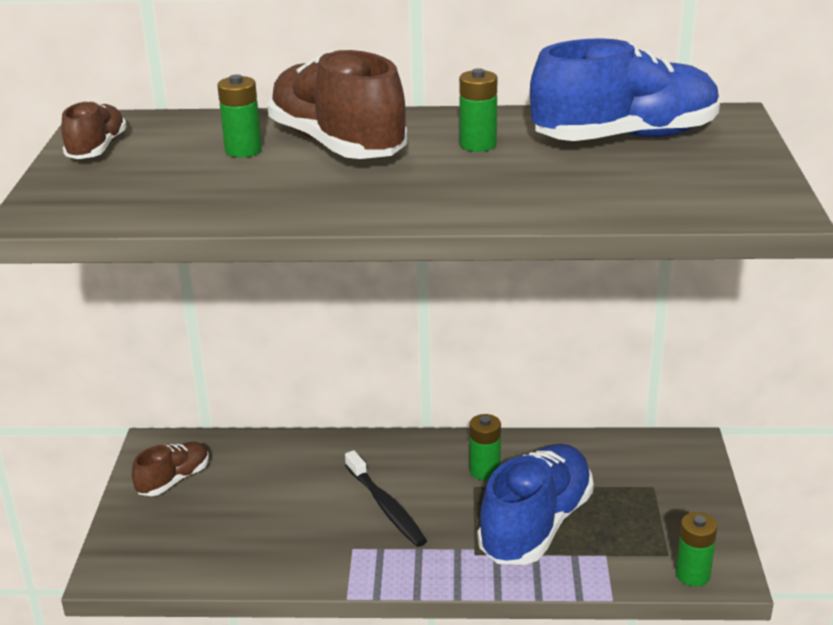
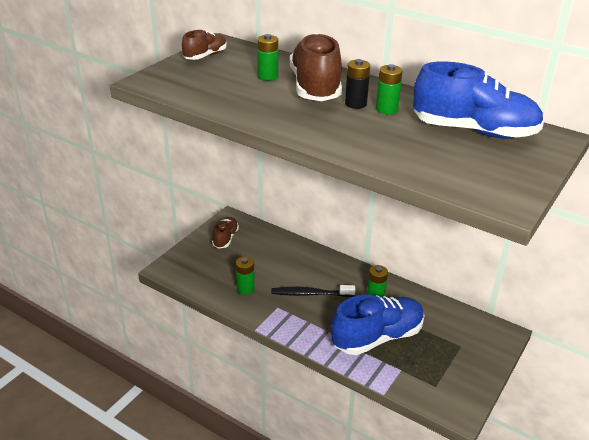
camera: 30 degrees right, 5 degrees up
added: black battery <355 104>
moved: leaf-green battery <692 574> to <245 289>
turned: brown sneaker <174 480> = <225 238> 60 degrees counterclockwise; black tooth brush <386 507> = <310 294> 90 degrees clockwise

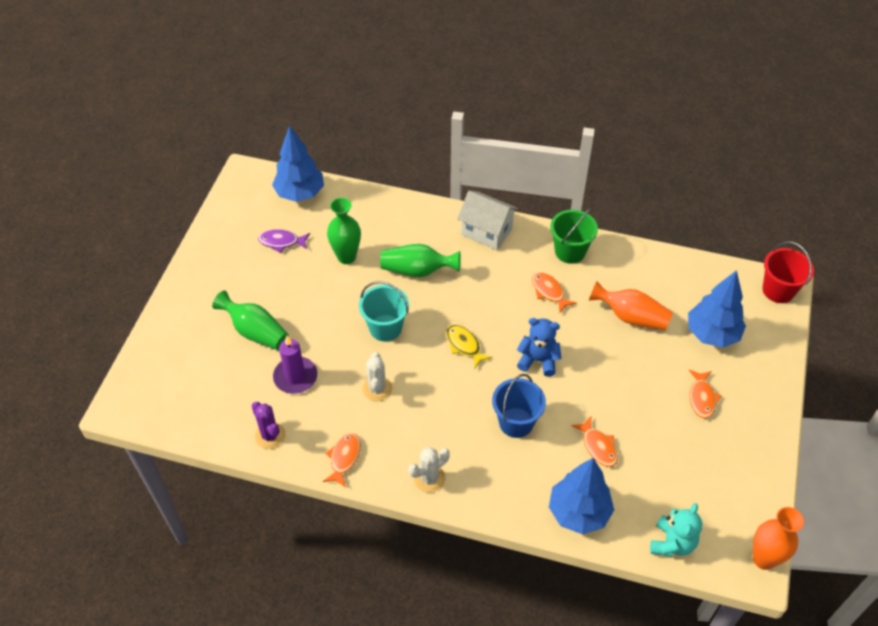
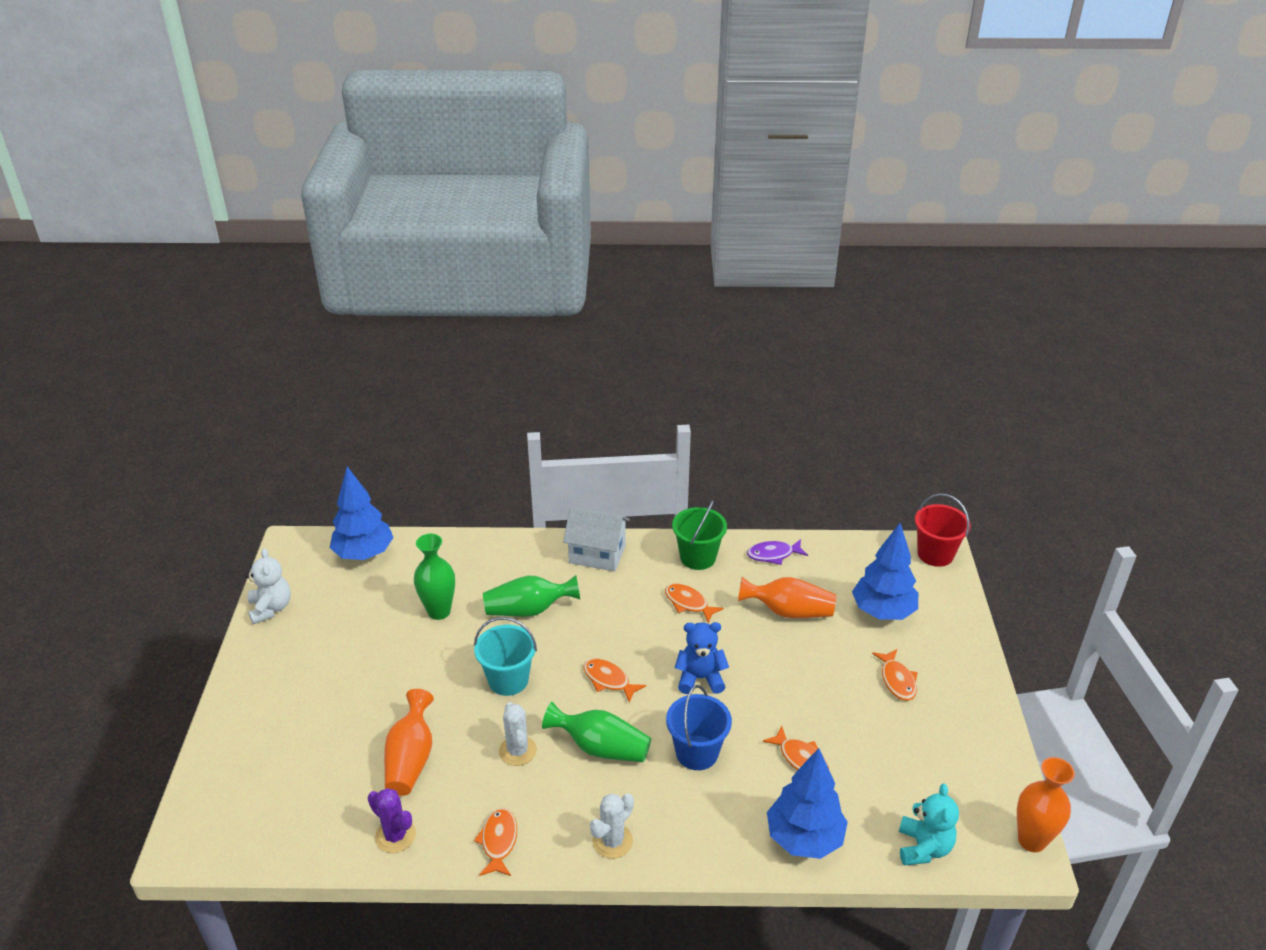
camera: 15 degrees left, 15 degrees down
added: pure white teddy bear <271 608>
moved: leaf-green flower vase <255 332> to <601 748>; violet toy fish <281 242> to <773 555>
replaced: violet pillar candle <295 377> to bright orange flower vase <411 759>
recoloured: golden toy fish <464 345> to bright orange toy fish <608 680>

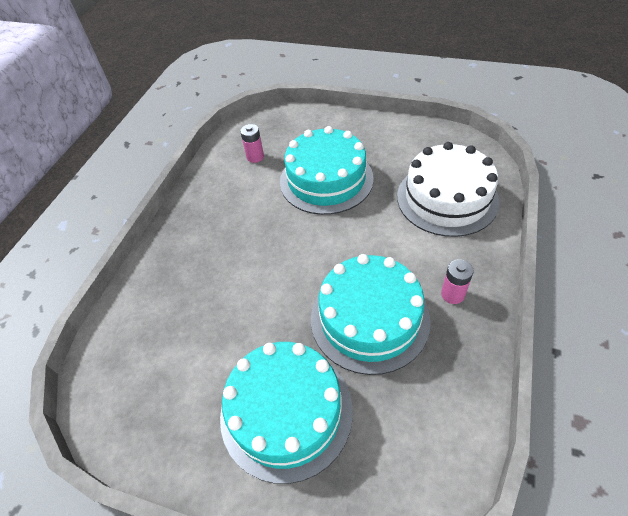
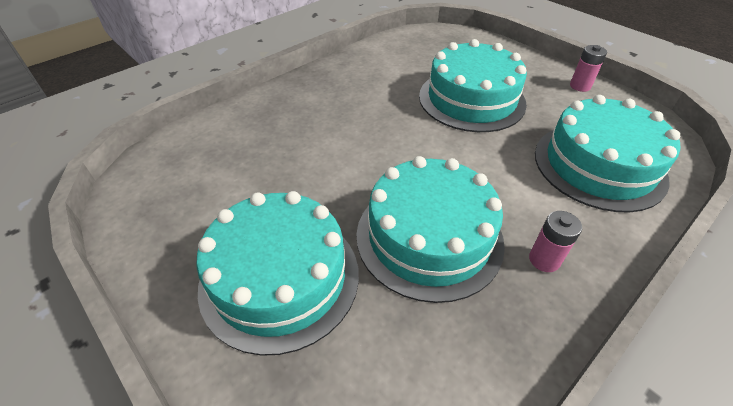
camera: 25 degrees right, 5 degrees down
moved: rose-pink battery <255 157> to <580 86>
recoloured: pure white cake <447 198> to teal cake <599 165>

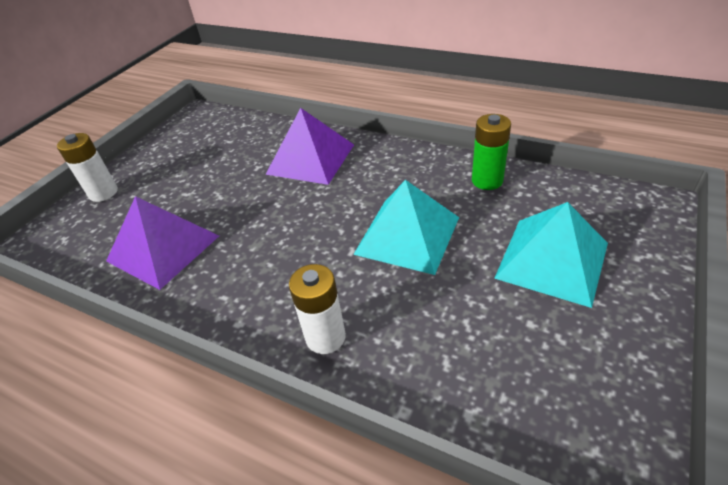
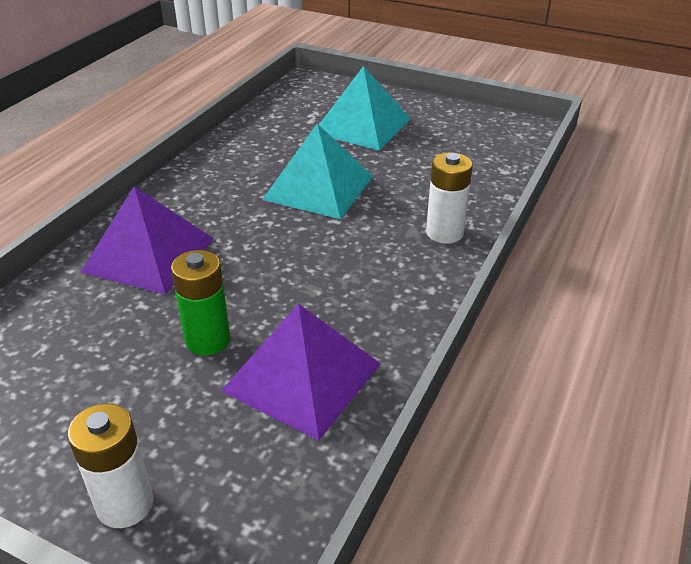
camera: 95 degrees left, 5 degrees down
moved: leaf-green battery <487 180> to <208 340>

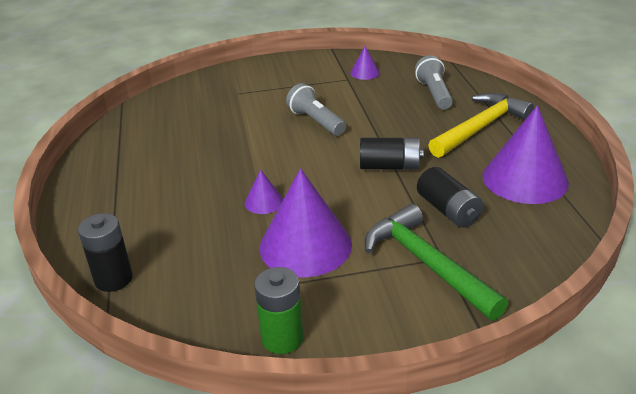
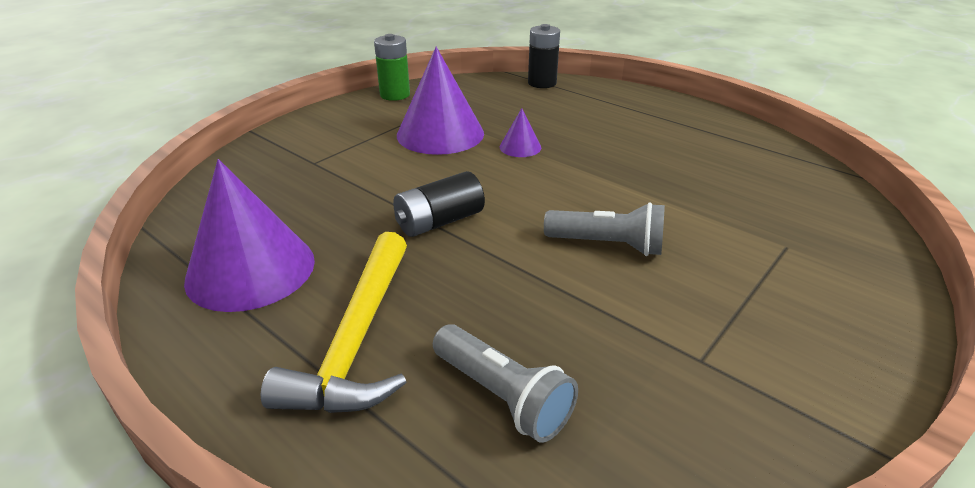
camera: 140 degrees right, 0 degrees up
removed: violet solid cone <365 73>; leaf-green carpenter's hammer <427 264>; black battery <448 210>

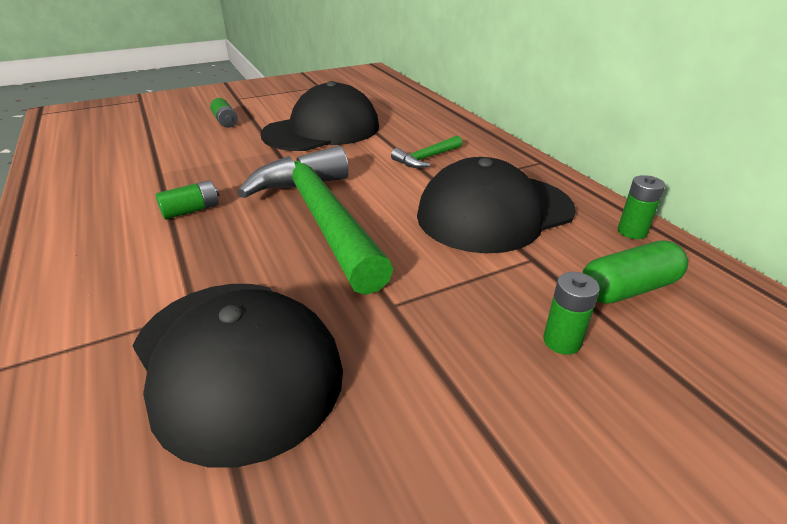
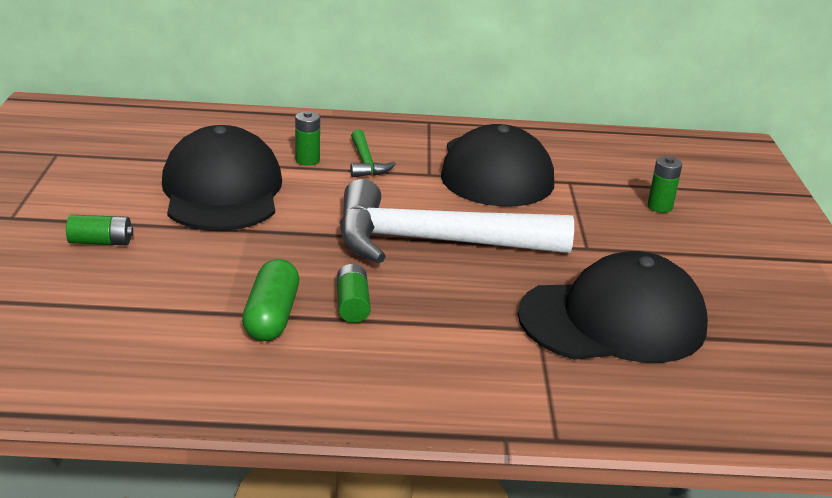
camera: 65 degrees left, 5 degrees down
moved: leaf-green pill <628 289> to <272 316>; leaf-green battery <632 232> to <307 160>
recoloured: leaf-green carpenter's hammer <321 218> to pure white carpenter's hammer <434 242>

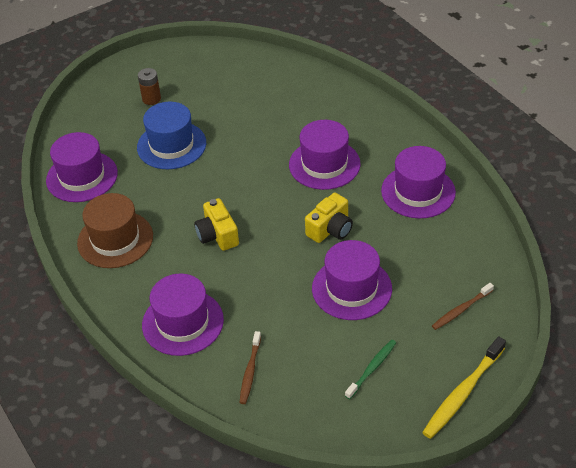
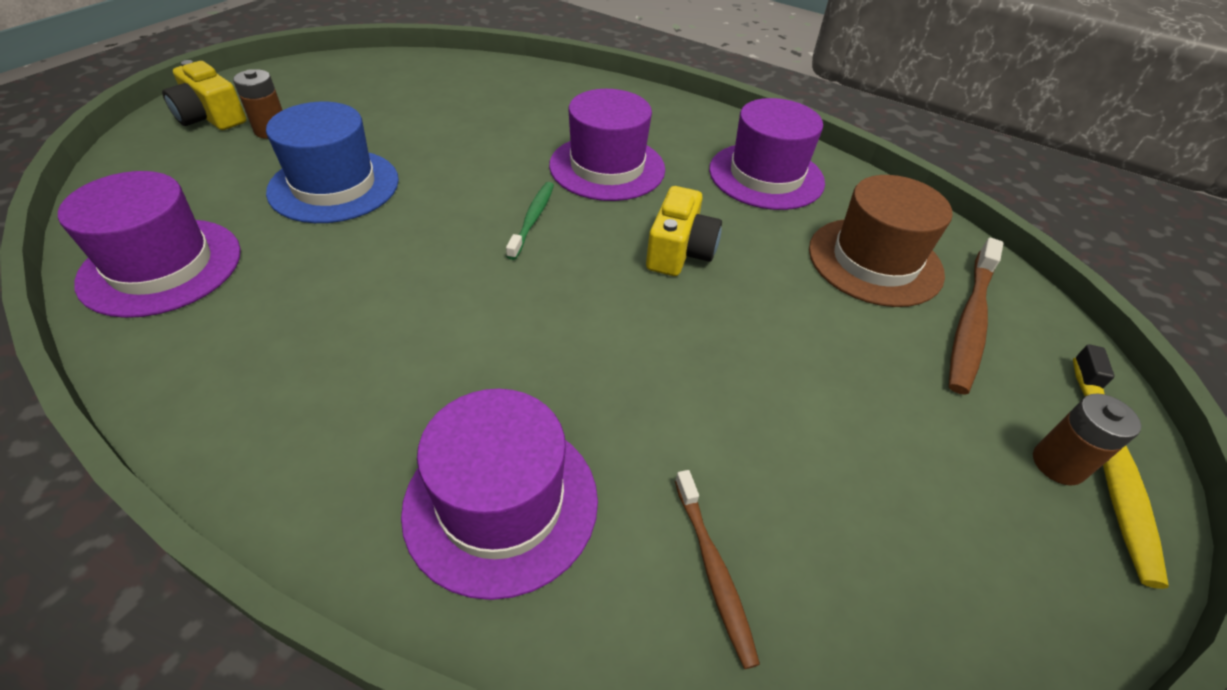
camera: 30 degrees left, 0 degrees up
removed: violet hat <351 288>
added: brown battery <1058 464>
moved: brown hat <115 239> to <875 261>; golden camera <217 235> to <211 117>; leaf-green tooth brush <372 368> to <532 219>
resized: brown tooth brush <461 310> = <970 322> x1.60

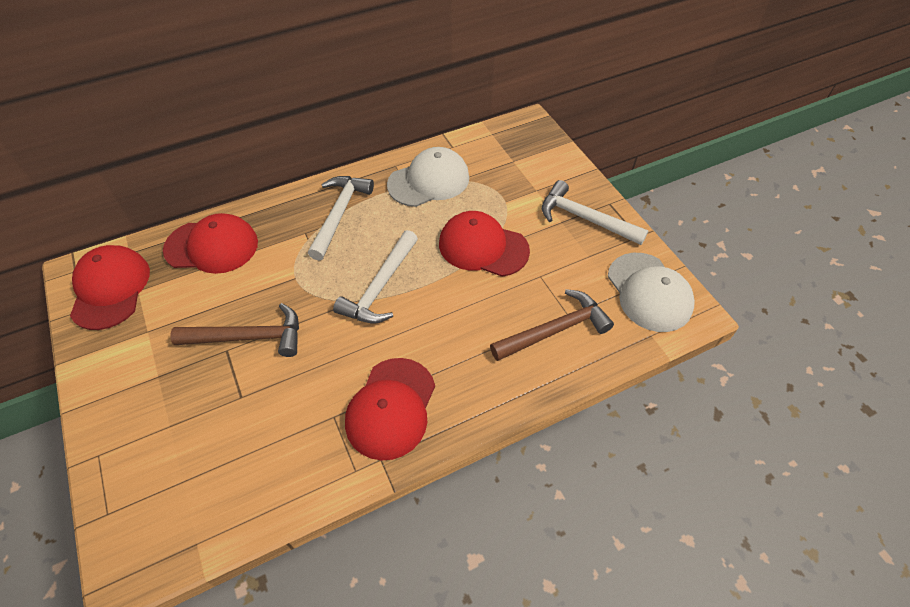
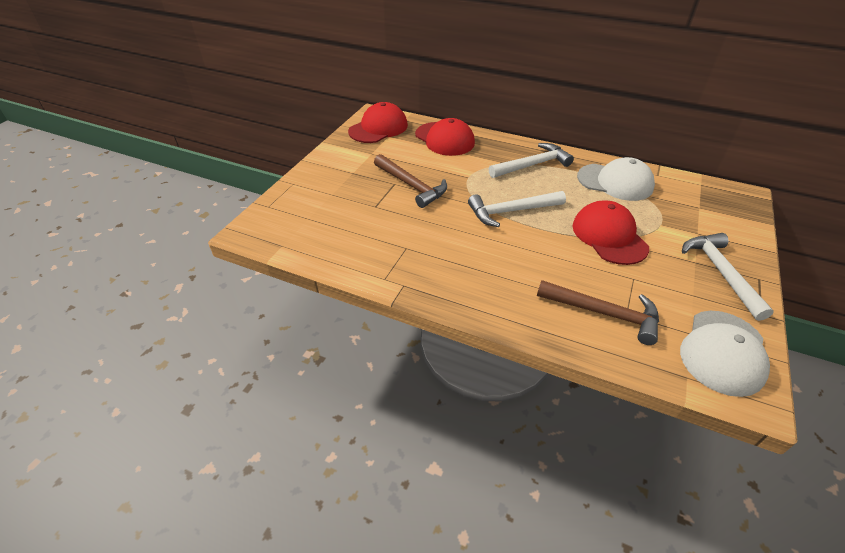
camera: 50 degrees right, 10 degrees down
removed: crimson baseball cap <391 408>

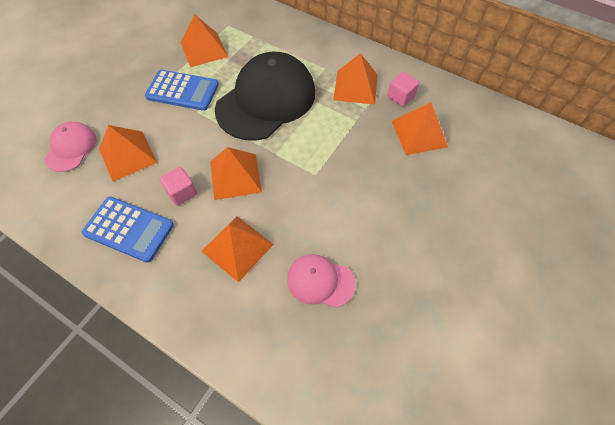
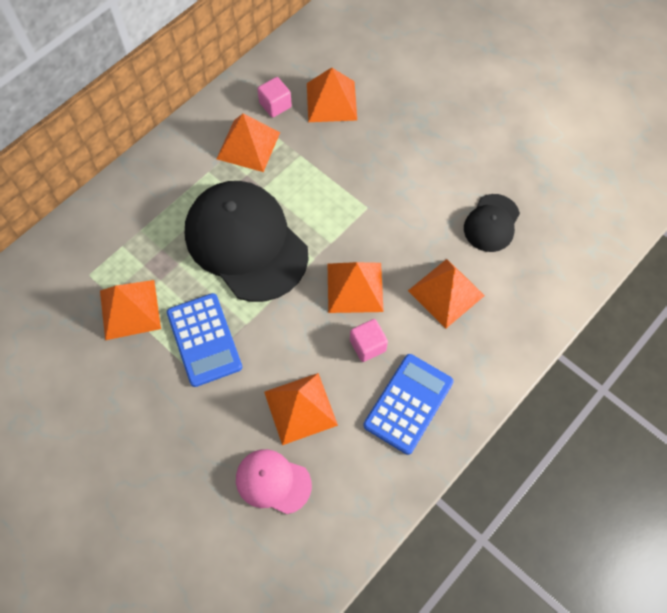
camera: 80 degrees left, 5 degrees up
recoloured: rose-pink baseball cap <320 281> to black baseball cap <491 223>
turned: blue pocket calculator <182 91> = <204 340> 135 degrees clockwise

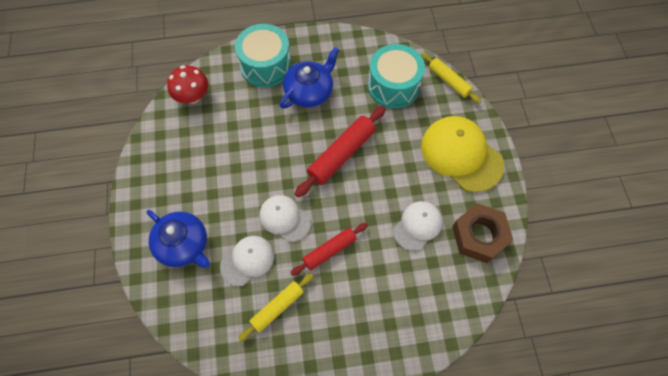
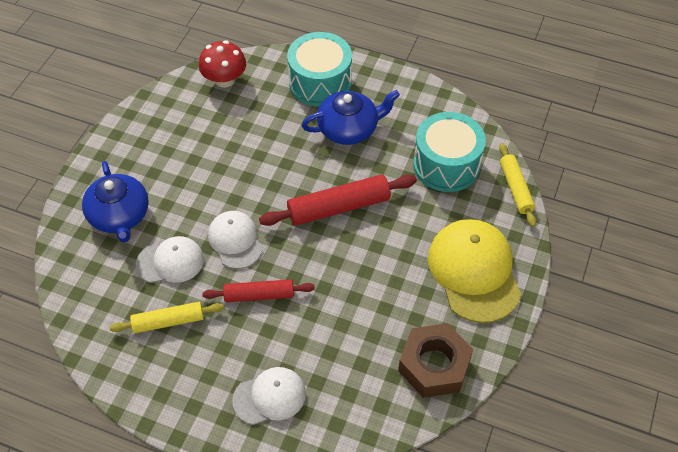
camera: 30 degrees right, 10 degrees down
moved: pure white baseball cap <417 226> to <269 397>

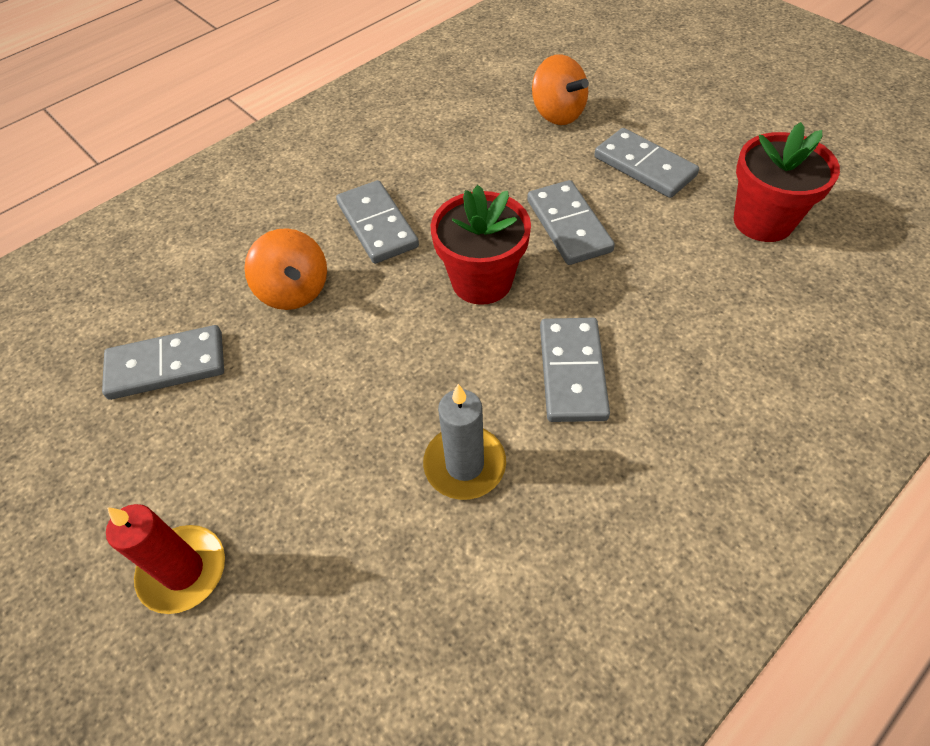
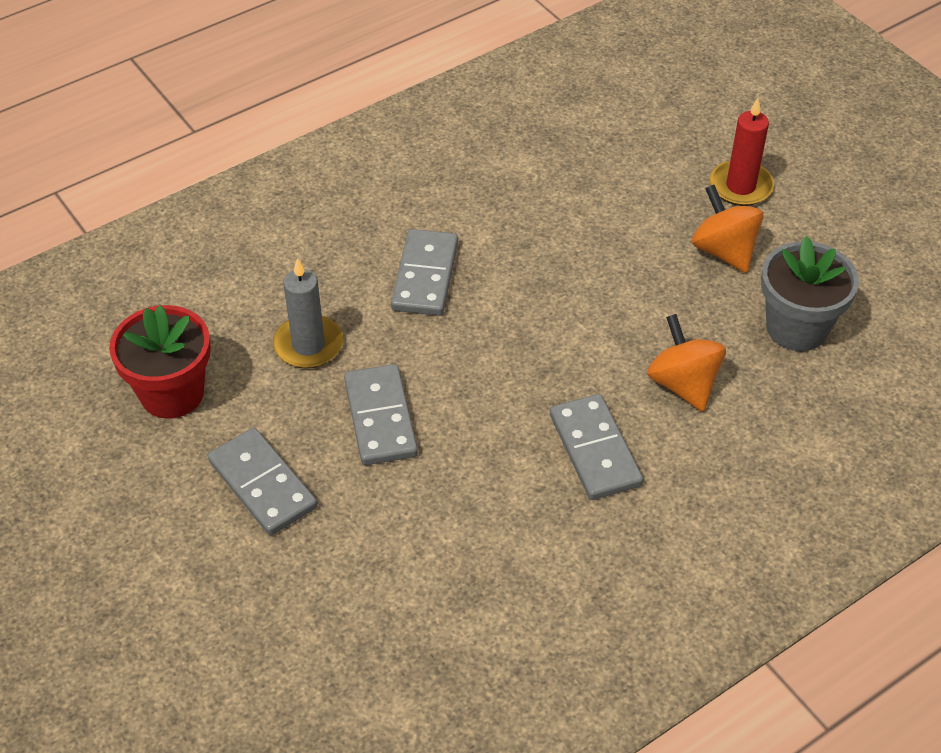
camera: 175 degrees left, 5 degrees down
removed: crimson potted plant <481 281>
moved: ash-grey pillar candle <464 464> to <308 345>; bright orange whirligig <557 114> to <723 251>
replaced: ash-grey domino <167 365> to ash-grey potted plant <797 328>

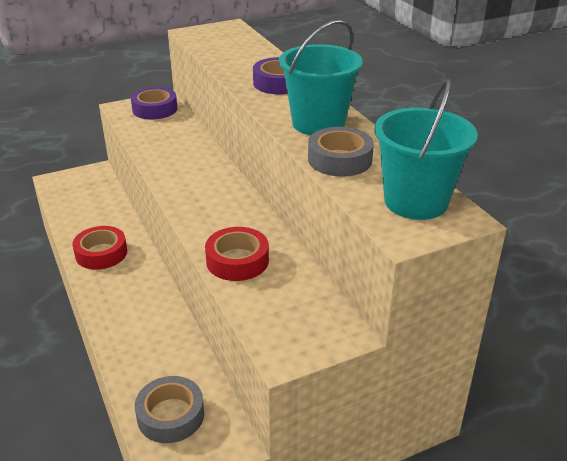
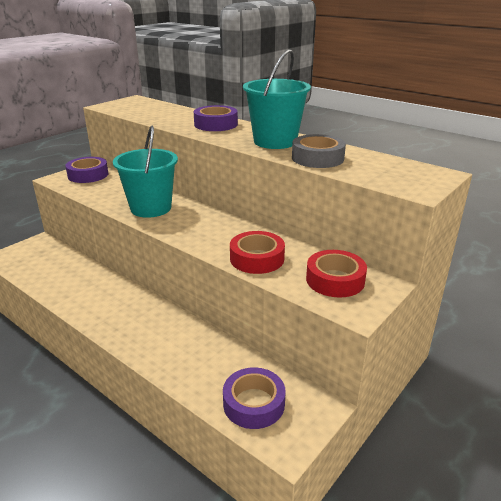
camera: 25 degrees left, 5 degrees down
moved: crimson roll of tape <101 253> to <335 280>; teal sand bucket <416 201> to <151 208>
recoloured: ash-grey roll of tape <170 415> to violet roll of tape <254 403>

